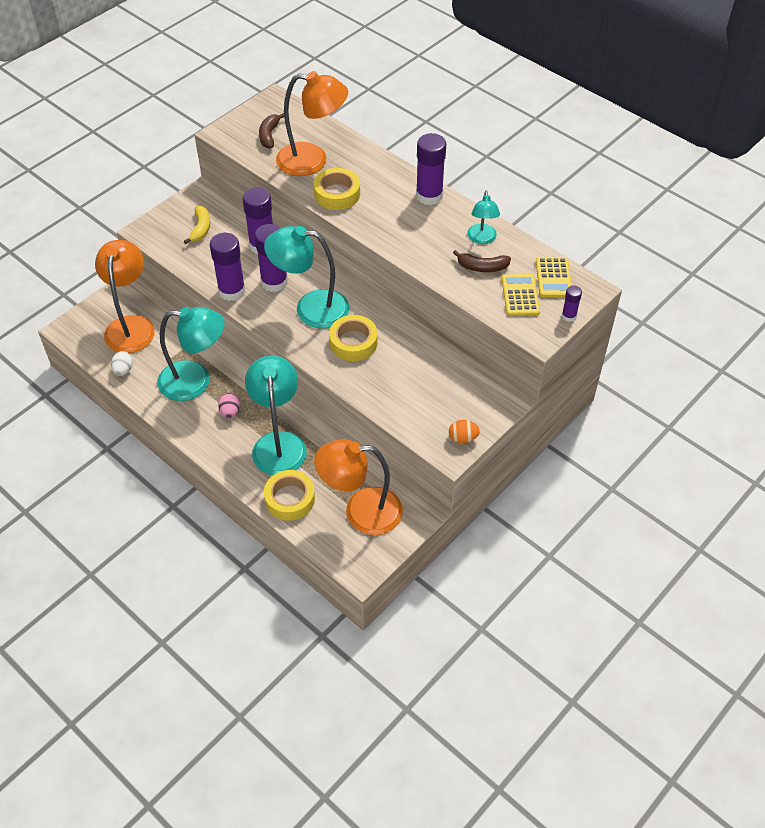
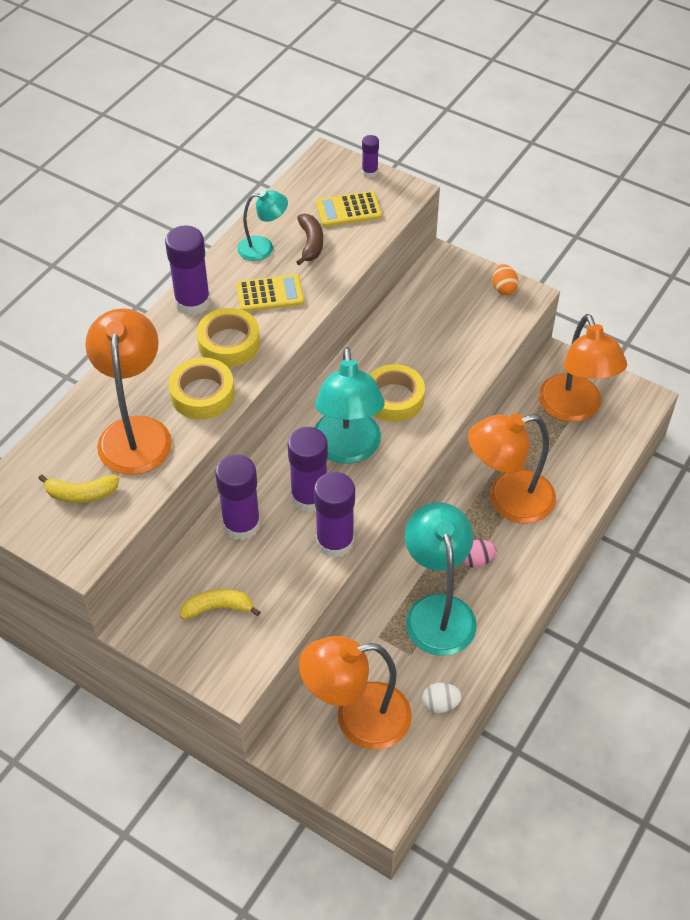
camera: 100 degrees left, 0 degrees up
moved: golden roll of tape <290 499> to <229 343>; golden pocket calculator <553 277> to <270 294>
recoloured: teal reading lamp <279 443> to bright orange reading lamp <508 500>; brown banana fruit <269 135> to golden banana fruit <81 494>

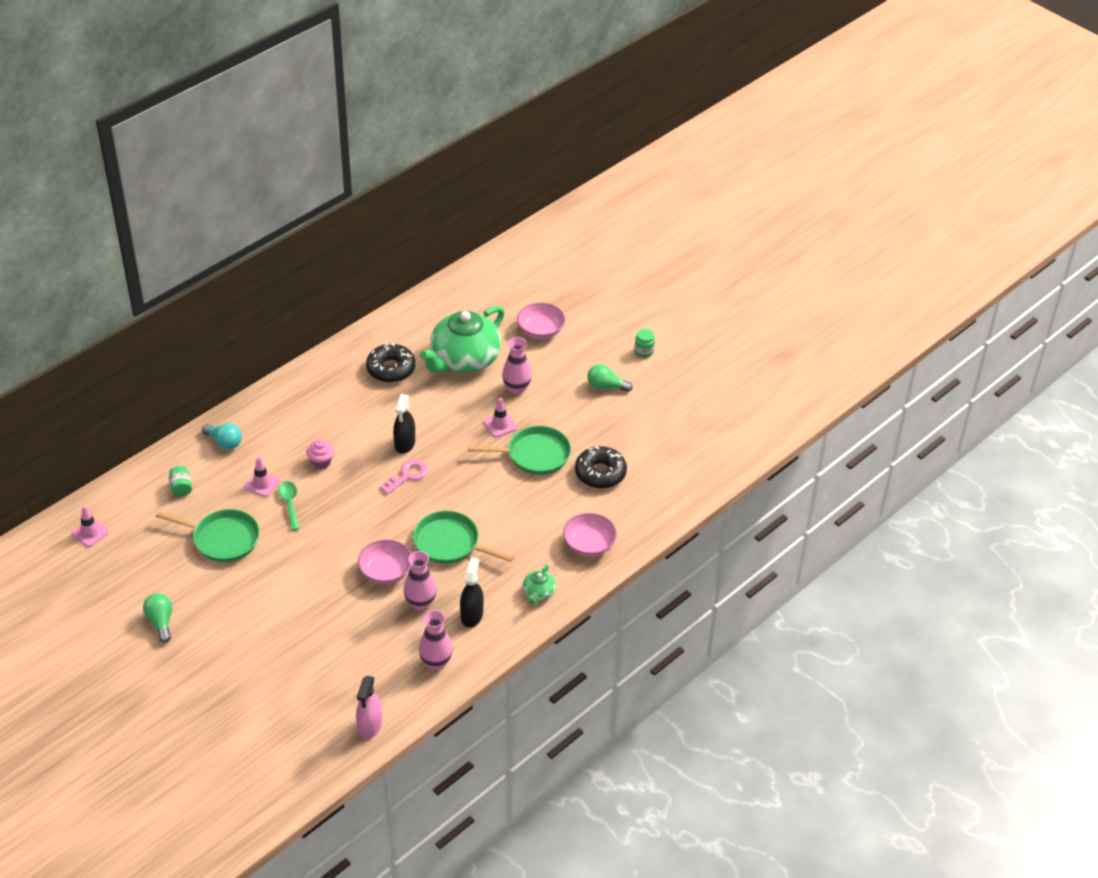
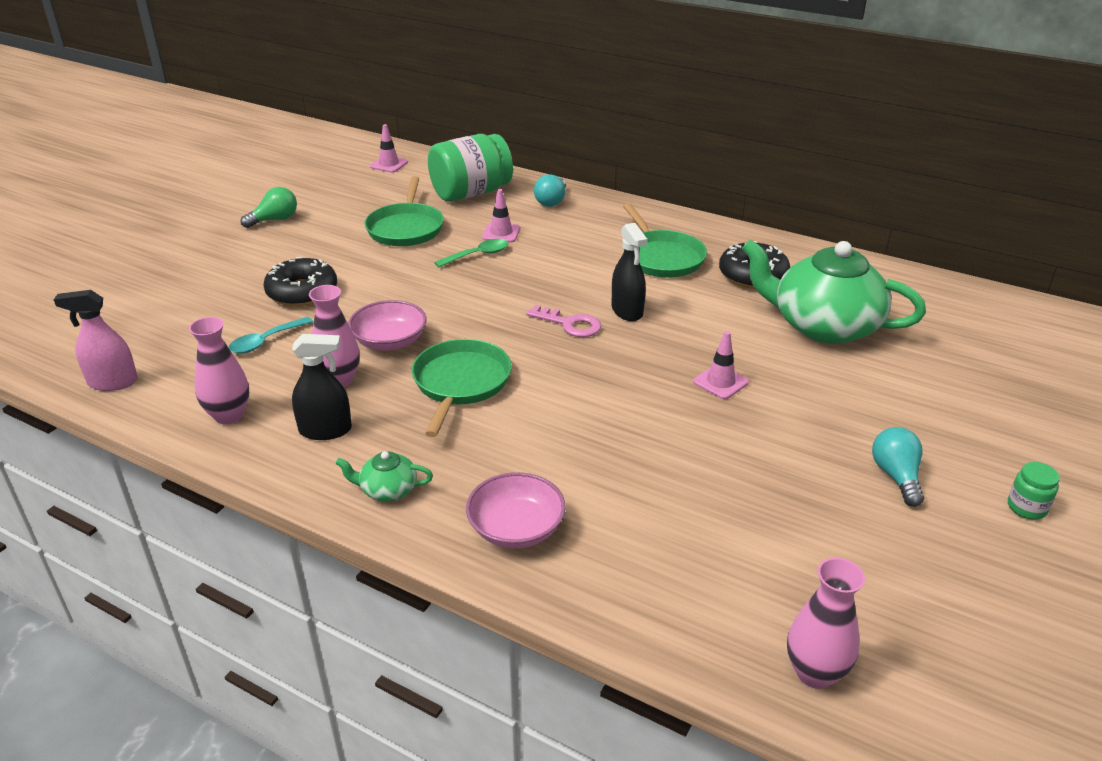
camera: 75 degrees right, 10 degrees down
removed: rose-pink muffin <321 462>; rose-pink serving bowl <540 330>
added: teal tablespoon <266 341>
moved: leaf-green skillet <535 455> to <661 258>; rose-pink flower vase <516 388> to <815 672>; black doughnut <600 473> to <302 292>
recoloured: leaf-green bulb <606 386> to teal bulb <896 476>
turned: black spray bottle <404 443> = <627 311> 105 degrees counterclockwise
resized: leaf-green jar <181 488> = <471 193> x2.37

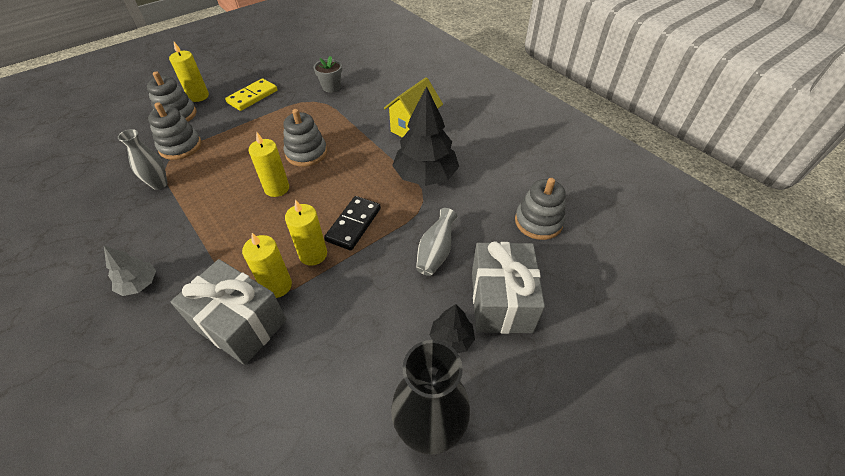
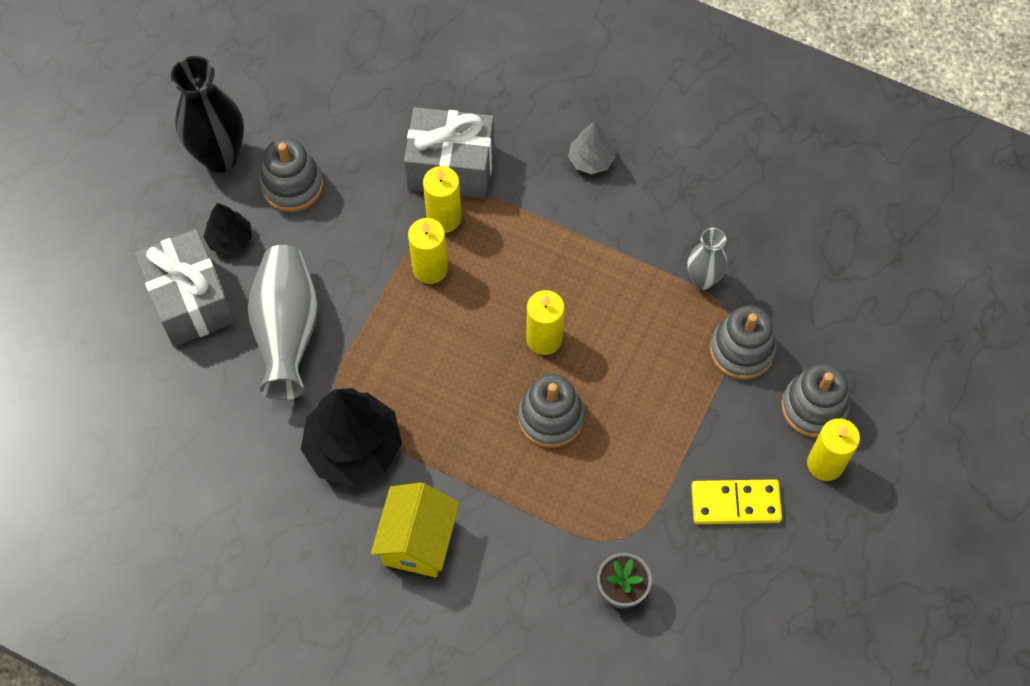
camera: 155 degrees right, 15 degrees up
removed: black domino <353 224>
moved: ash-grey stacking toy <538 222> to <292 185>
turned: golden domino <252 96> = <735 503> 75 degrees clockwise
resized: ash-grey flower vase <435 252> = <287 331> x1.72

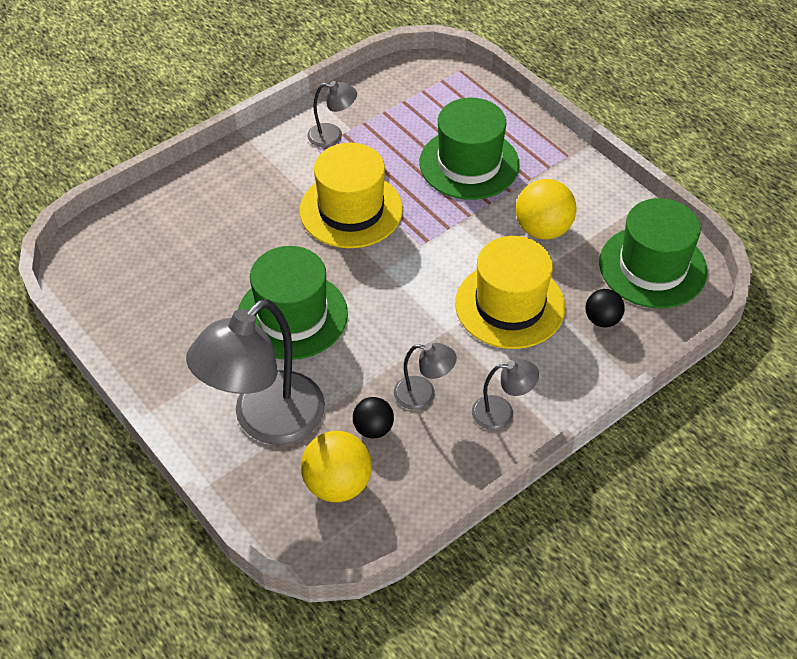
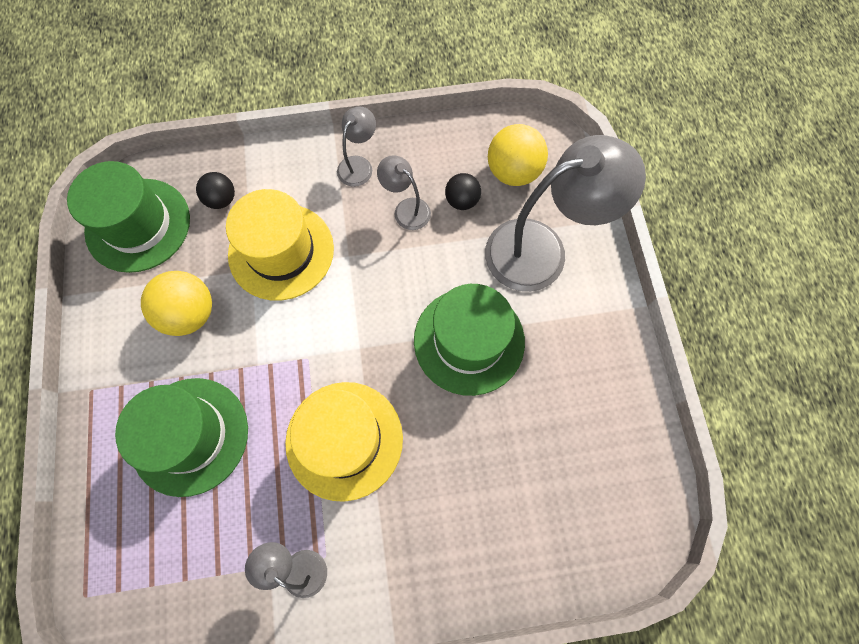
camera: 150 degrees left, 20 degrees up
turned: ash-grey reading lamp <502 412> = <359 165> 90 degrees clockwise

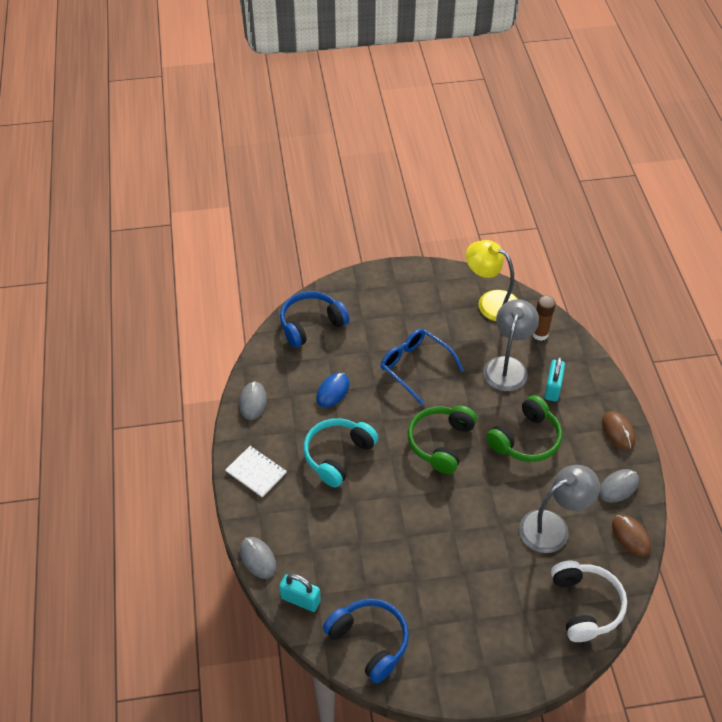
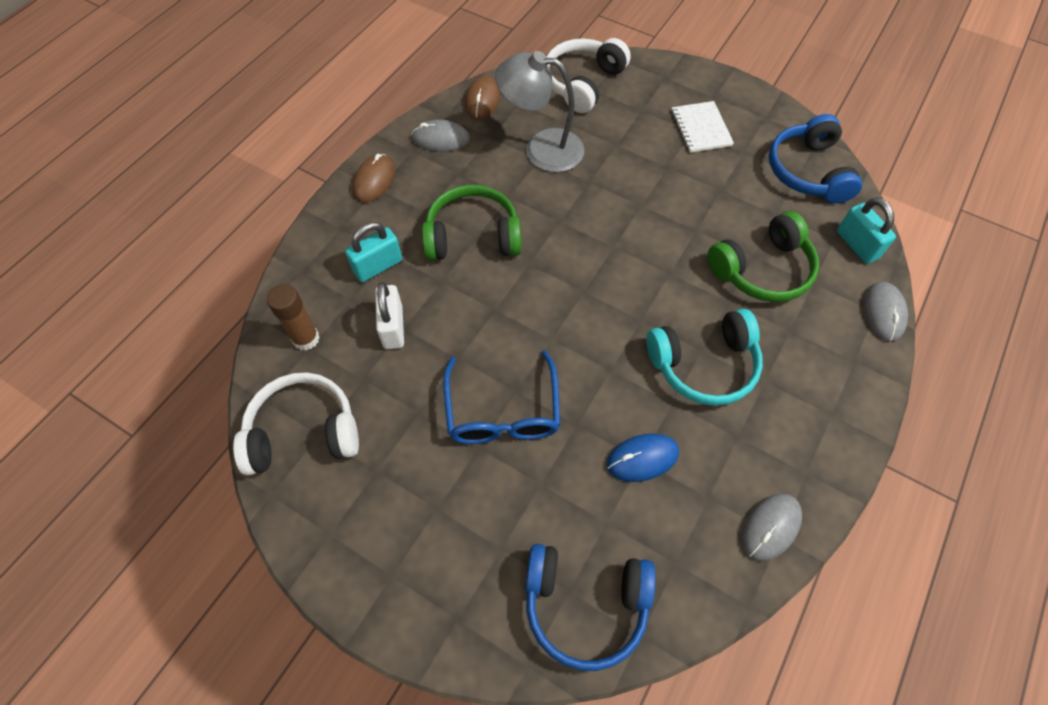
camera: 140 degrees left, 10 degrees up
moved: pure white notebook <256 472> to <701 128>; leaf-green headset <441 443> to <762 269>
replaced: golden reading lamp <490 302> to pure white headset <303 432>; ash-grey reading lamp <507 366> to pure white lock <393 327>

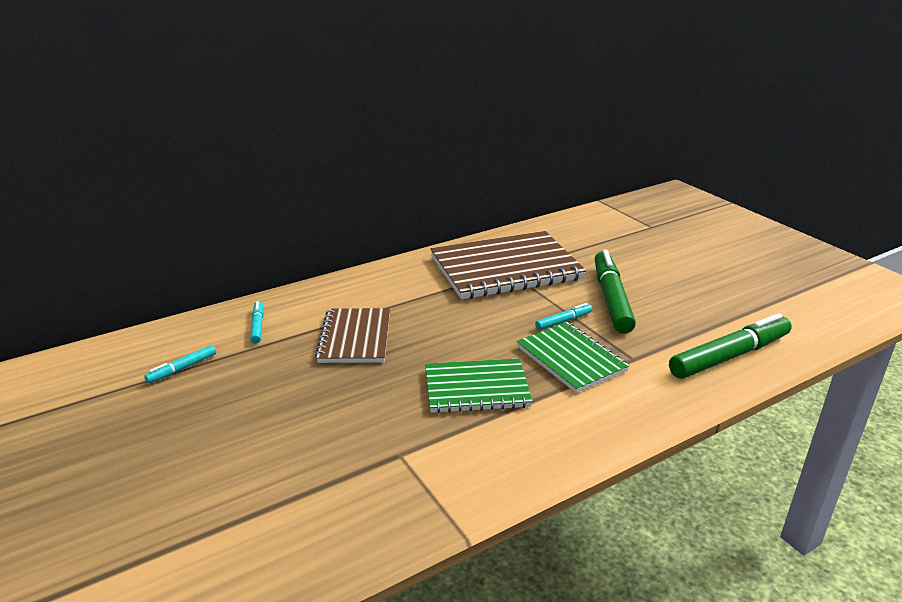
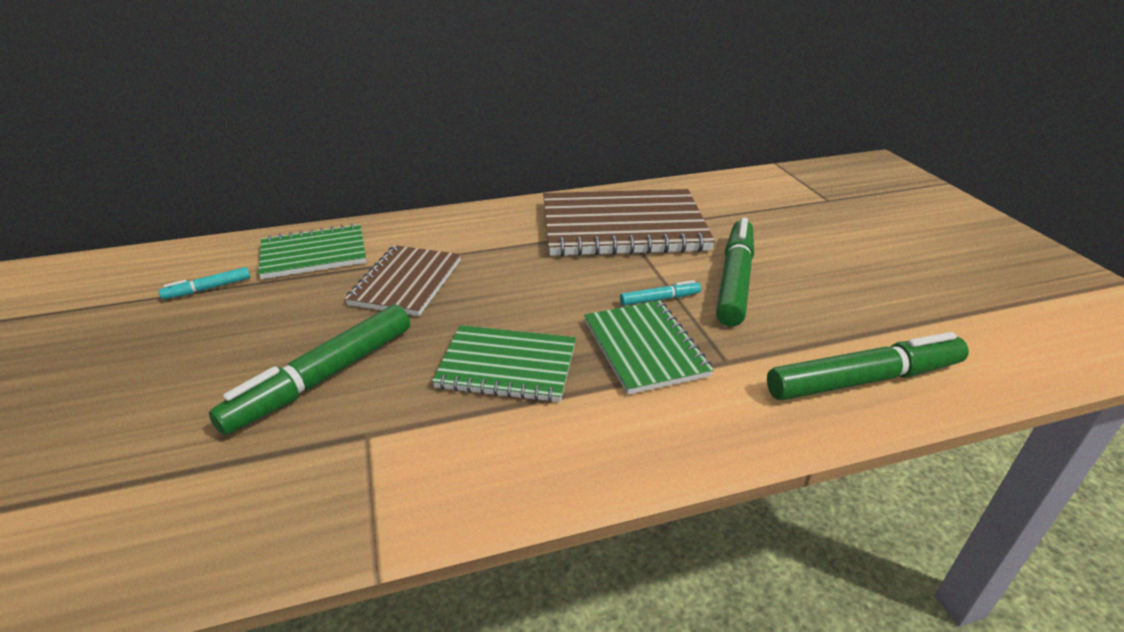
camera: 15 degrees right, 5 degrees up
added: leaf-green felt pen <323 378>
replaced: teal felt pen <258 326> to leaf-green notebook <314 254>

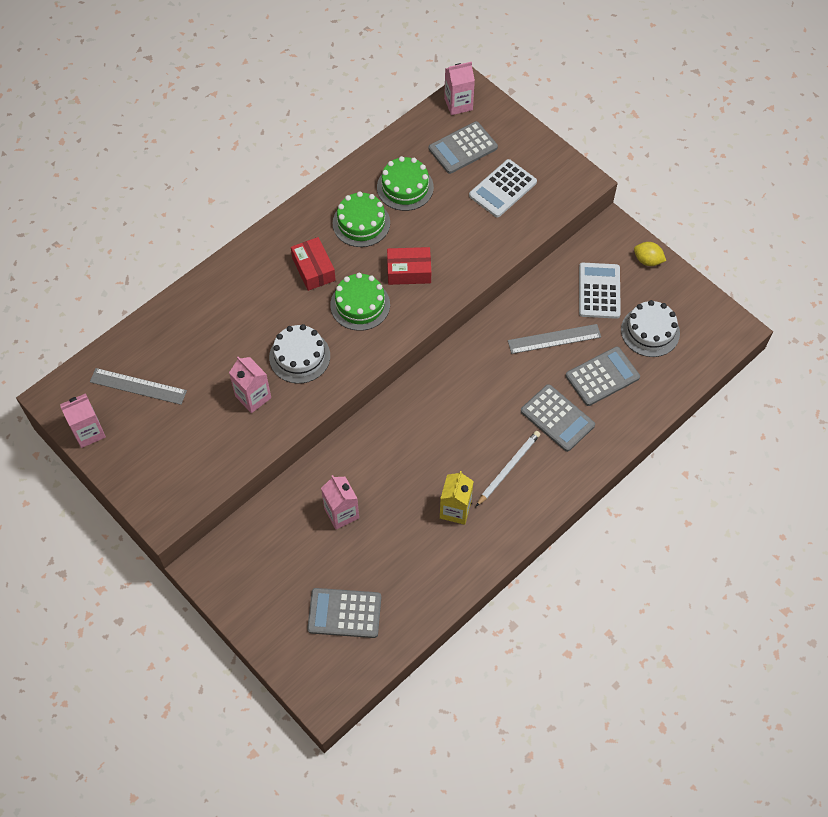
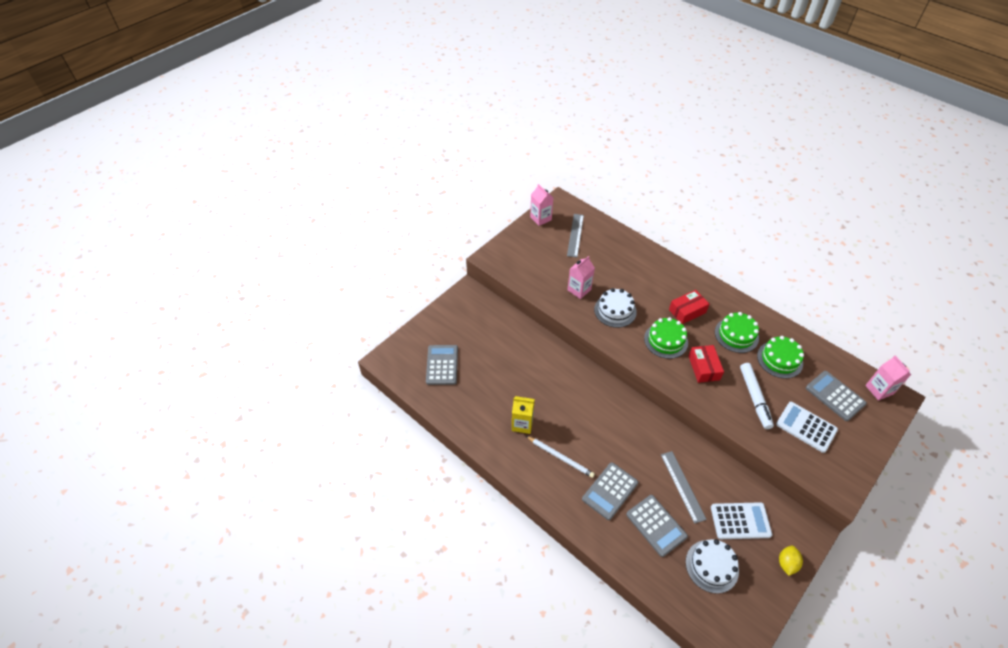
camera: 85 degrees right, 10 degrees down
removed: rose-pink carton <341 513>
added: pure white felt pen <754 398>

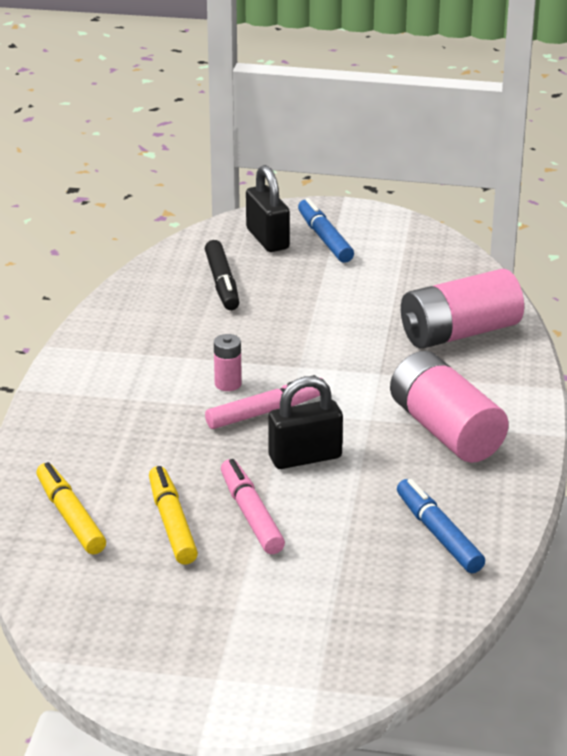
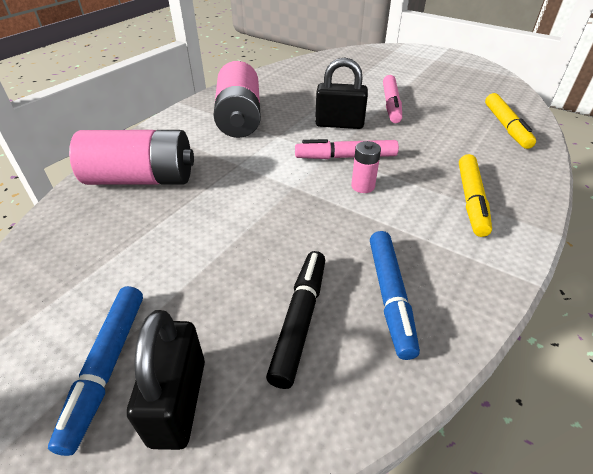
camera: 155 degrees left, 10 degrees up
moved: golden felt pen <172 523> to <471 200>; blue felt pen <438 534> to <390 296>

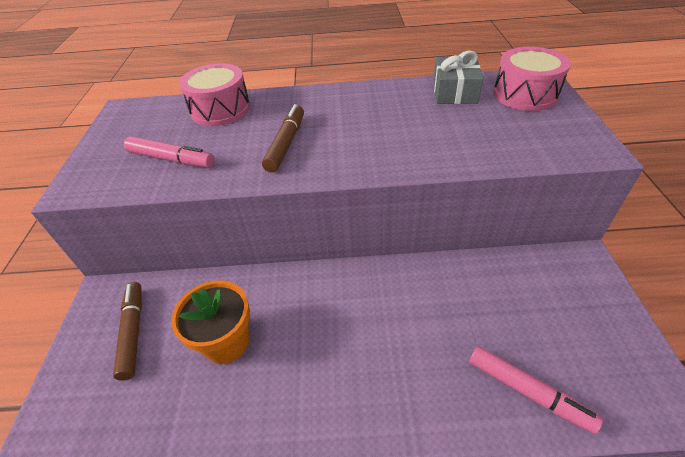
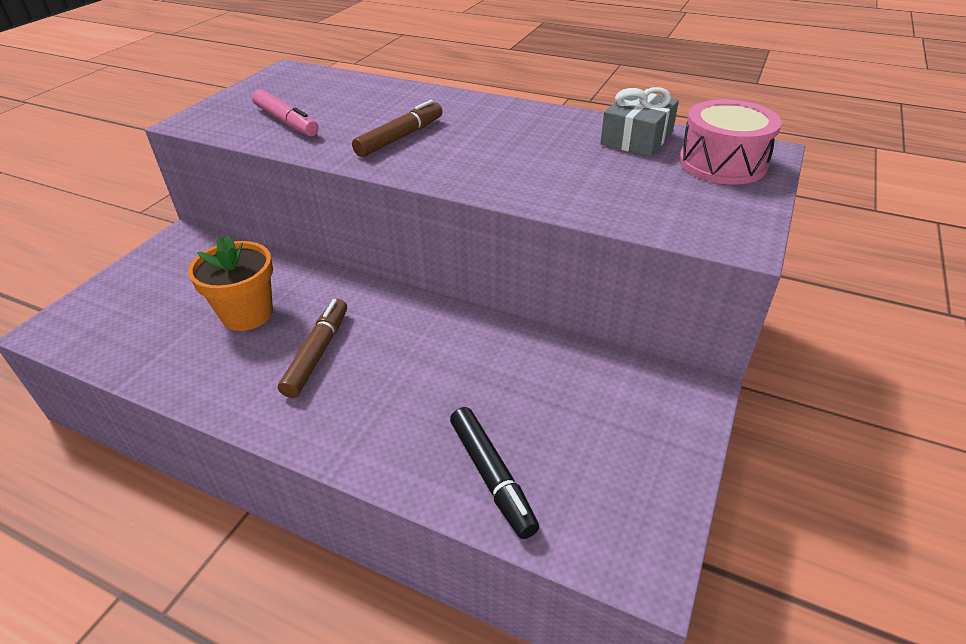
camera: 25 degrees right, 5 degrees down
removed: rose-pink toy drum <220 109>
moved: brown felt pen <133 332> to <317 353>
recoloured: rose-pink felt pen <528 391> to black felt pen <492 476>

